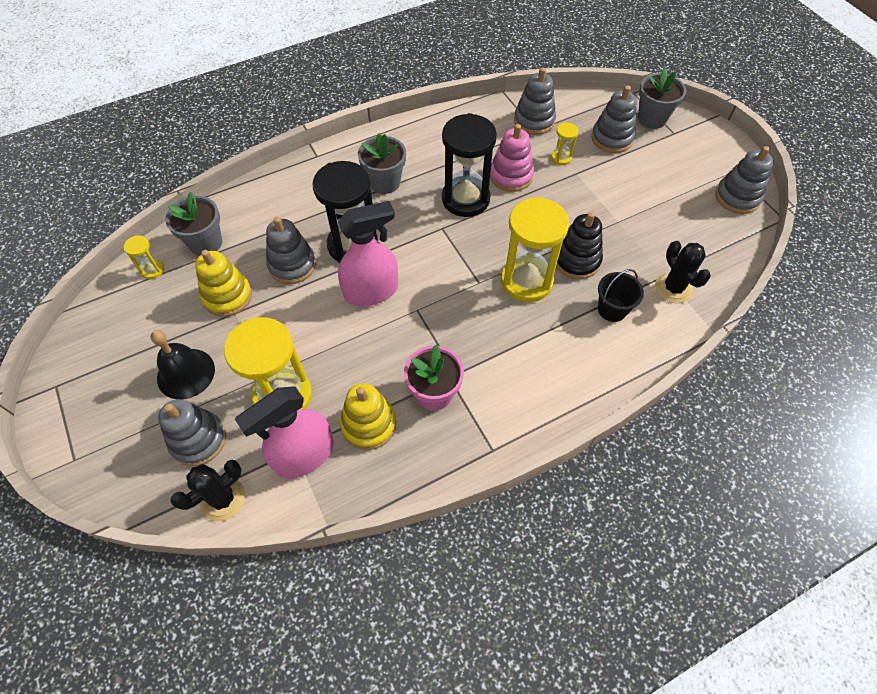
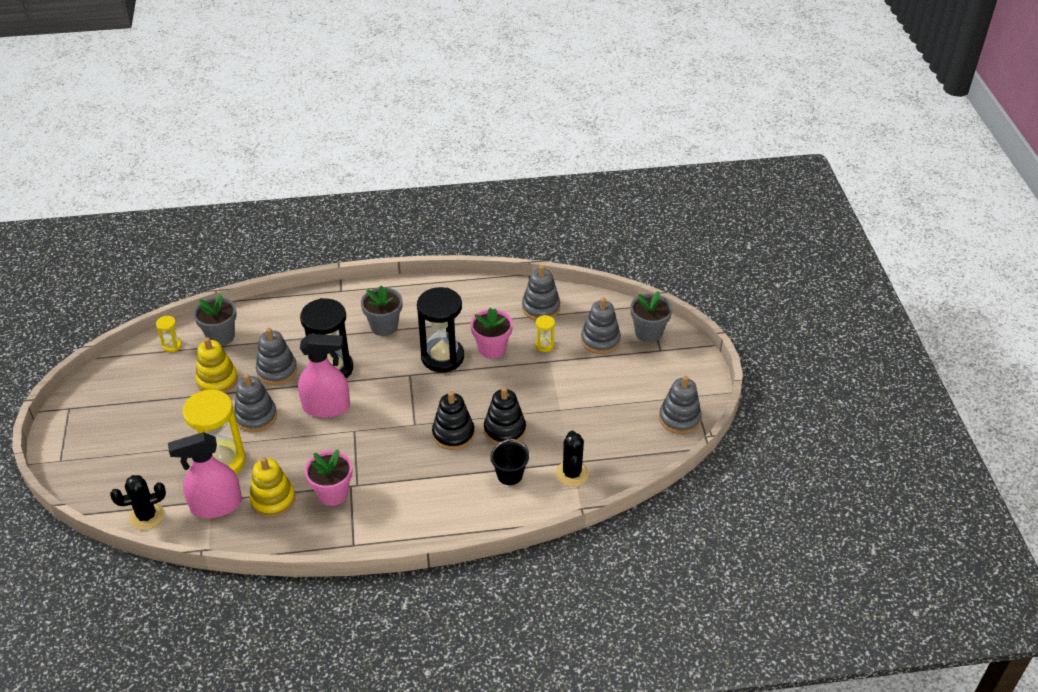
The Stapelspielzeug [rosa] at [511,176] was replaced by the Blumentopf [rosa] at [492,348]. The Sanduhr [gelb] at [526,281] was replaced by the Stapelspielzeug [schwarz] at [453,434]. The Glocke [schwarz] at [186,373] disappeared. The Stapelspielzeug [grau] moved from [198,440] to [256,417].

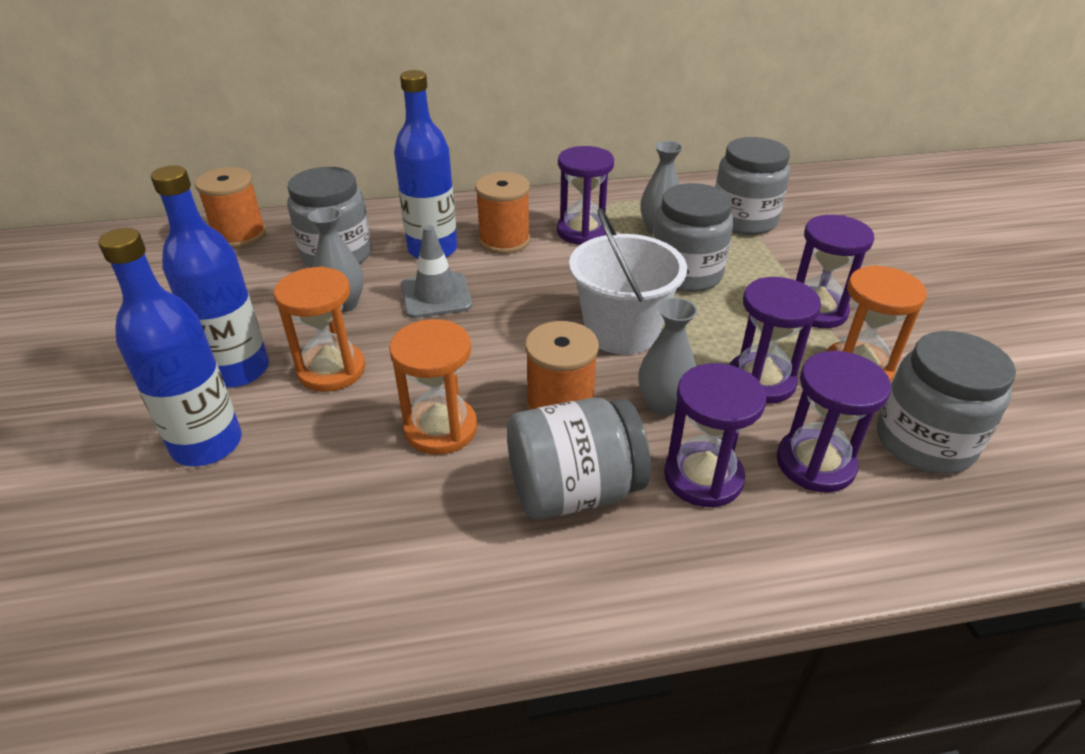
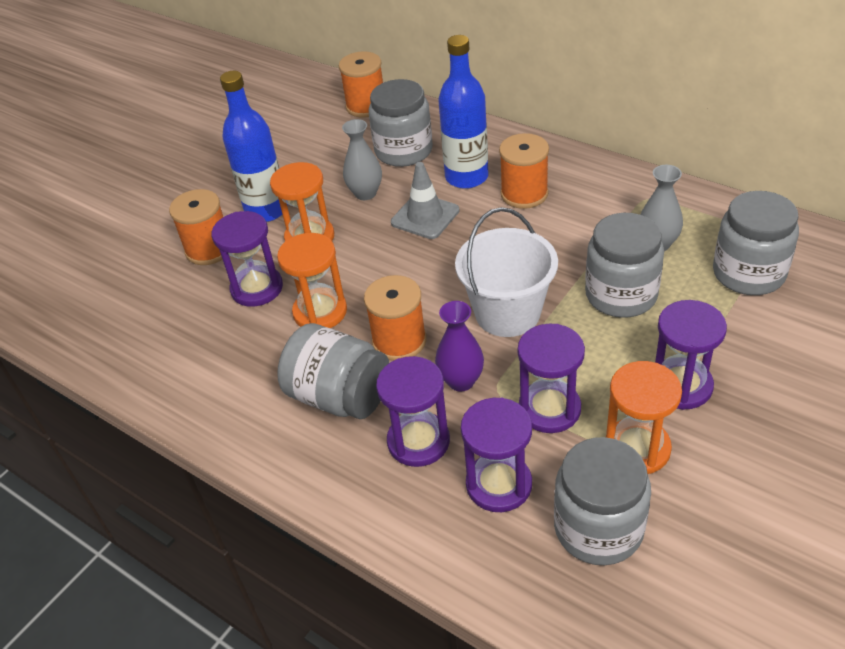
The Sanduhr [lila] moved from [583,232] to [257,288]. The Flasche [blau] at [207,444] was replaced by the Garnrolle [orange] at [209,249]. The Vase [grau] at [663,404] became the Vase [lila] at [461,381].

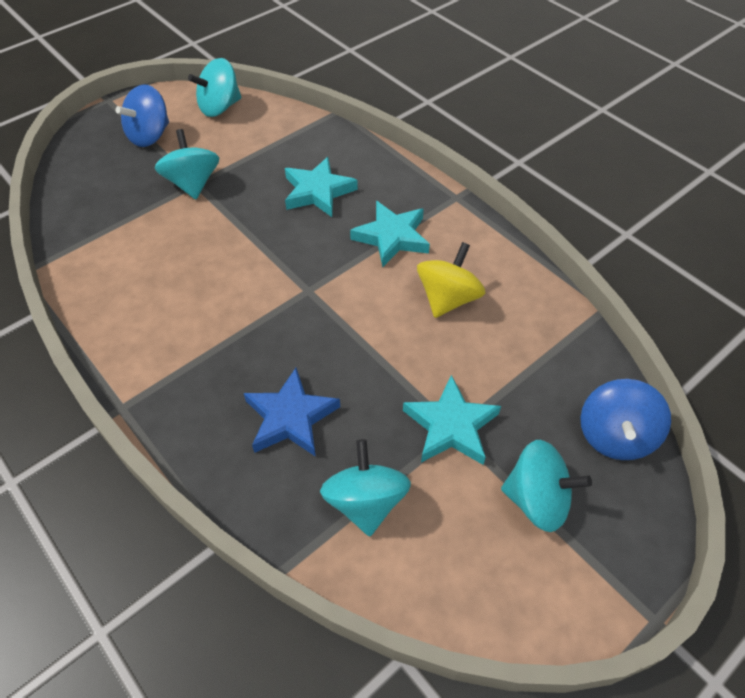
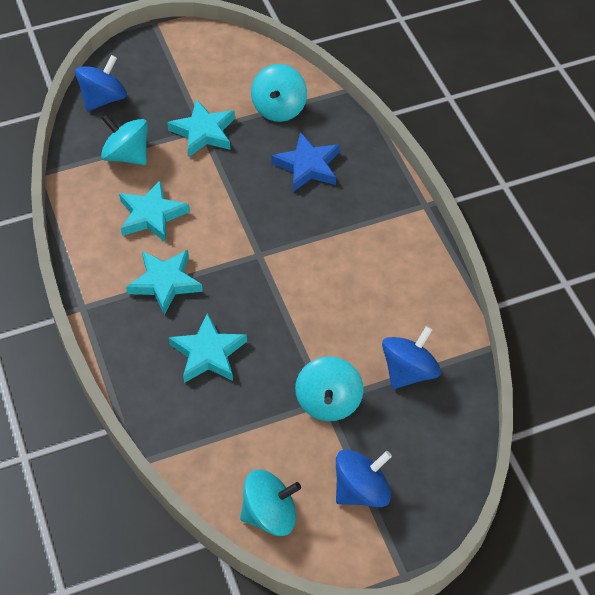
The Kreisel [gelb] at [448,298] was replaced by the Stern [türkis] at [151,215]. The Kreisel [türkis] moved from [537,499] to [127,155]. The Kreisel [blau] at [409,372] appeared.

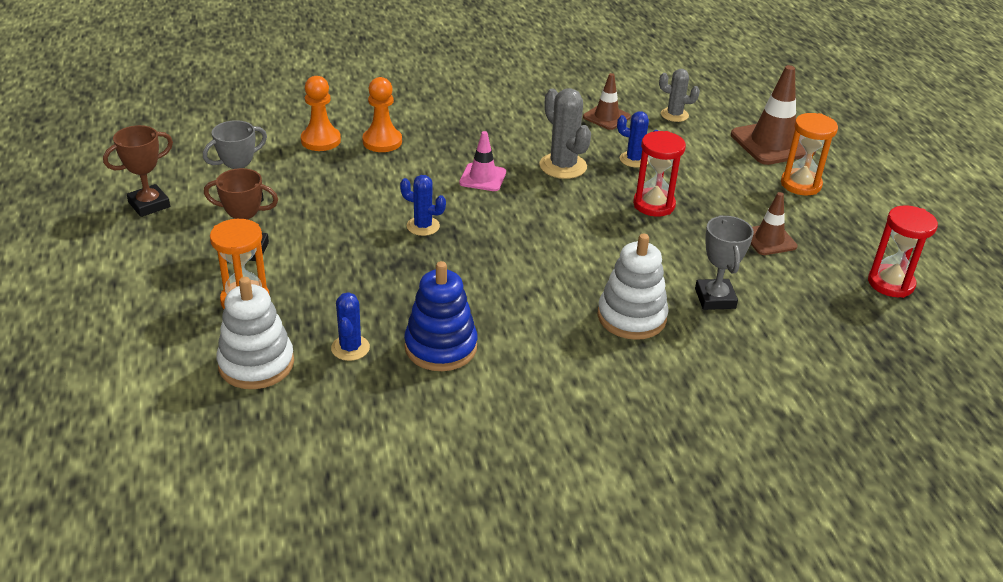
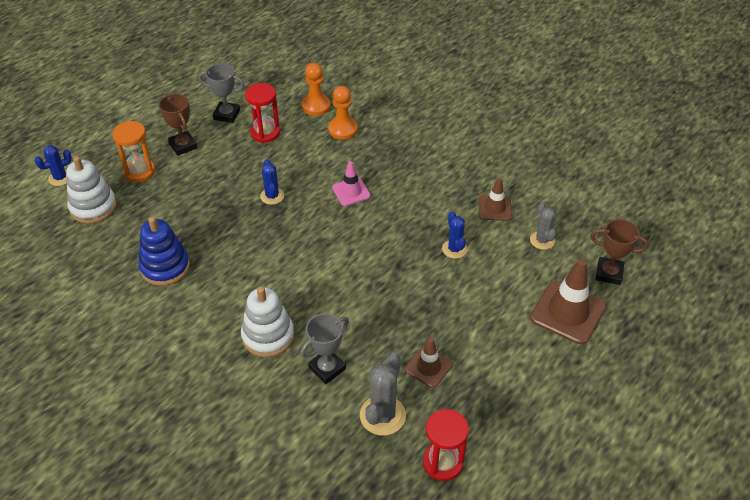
The Kaktus [grau] moved from [563,166] to [382,415]. The Sanduhr [orange] at [800,184] disappeared. The Pokal [braun] moved from [149,205] to [609,273]. The Sanduhr [rot] moved from [654,205] to [265,133]. The Kaktus [blau] moved from [350,348] to [60,178].

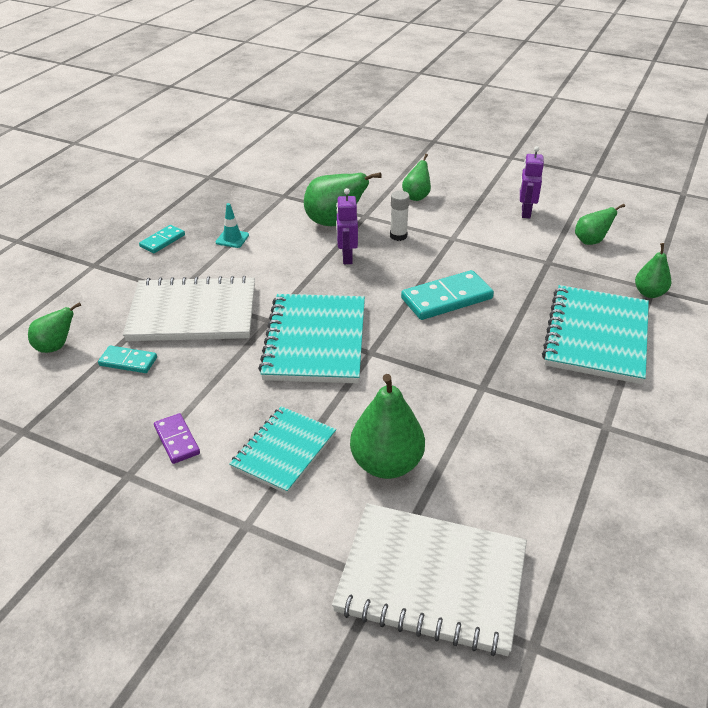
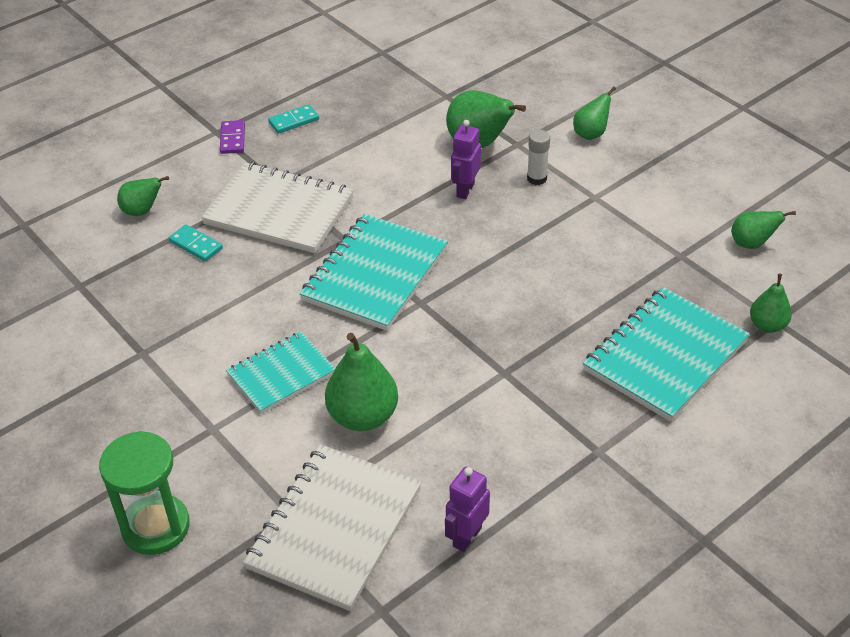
The Roboter [lila] moved from [525,212] to [466,537]. The Leitkegel [türkis] at [232,239] disappeared. The Dominostein [türkis] at [447,299] disappeared. The Dominostein [lila] moved from [177,440] to [233,139]. The Notizbuch [weiß] at [431,580] turned 75 degrees clockwise. The Sanduhr [grün] at [156,527] appeared.

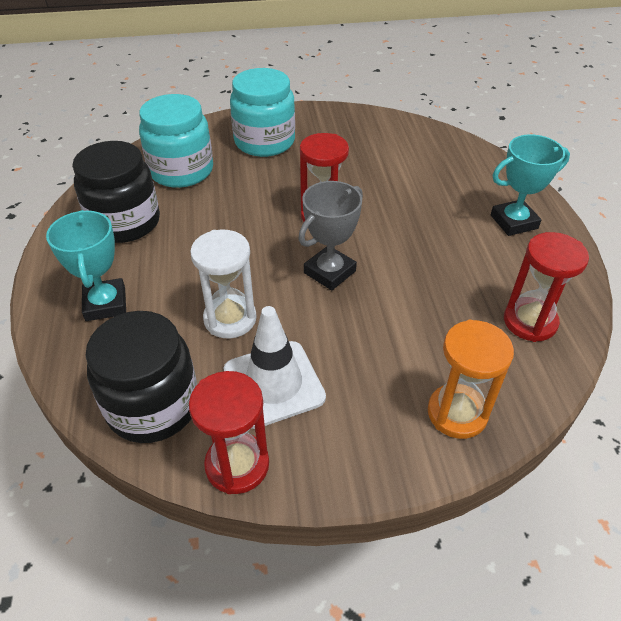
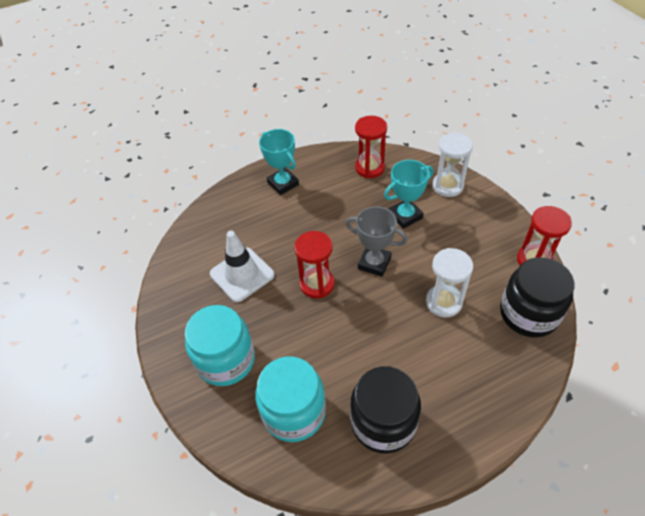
The Pokal [türkis] moved from [105,304] to [405,216]. The Leitkegel [weiß] moved from [273,384] to [242,274]. The Sanduhr [orange] at [457,413] became the Sanduhr [weiß] at [447,186].

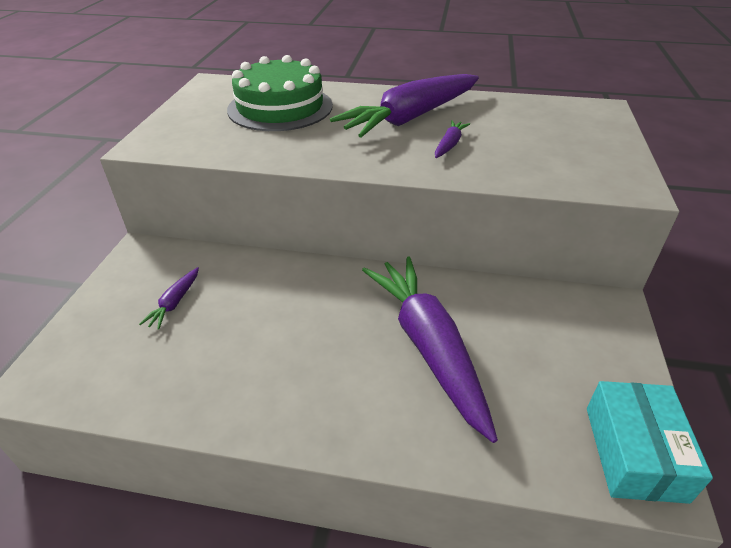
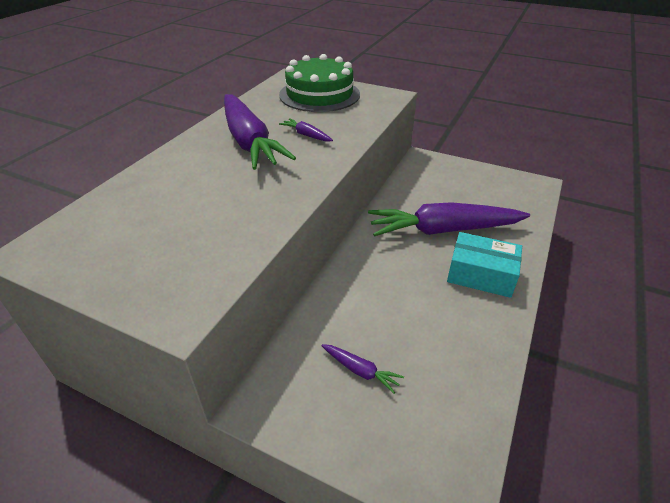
The Kuchen [grün] moved from [280,107] to [319,94]. The Schachtel [türkis] moved from [634,452] to [481,274].

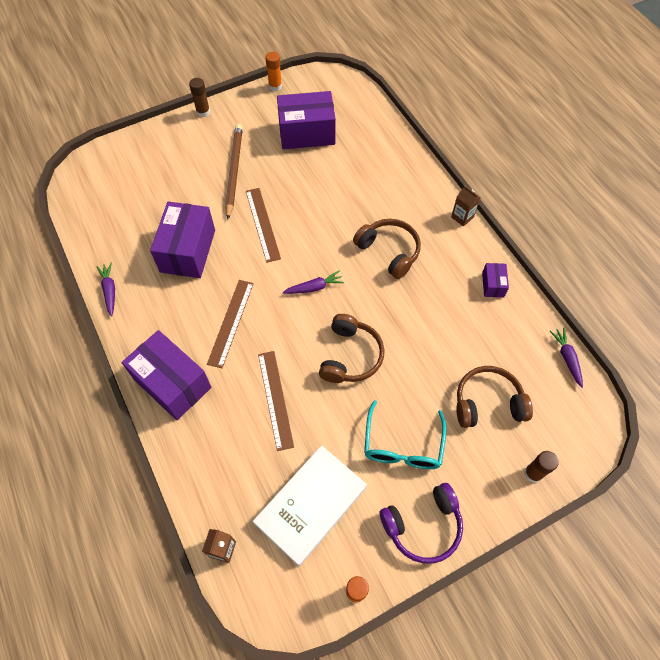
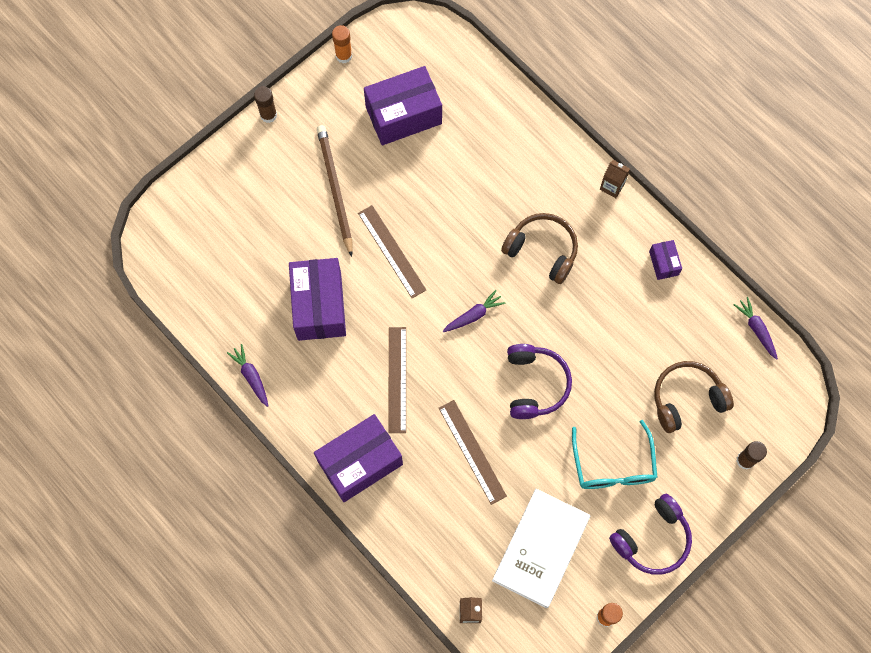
The Kopfhörer [braun] at [350,356] became the Kopfhörer [lila] at [535,384]. The Schachtel [lila] at [172,383] turned 60 degrees counterclockwise.

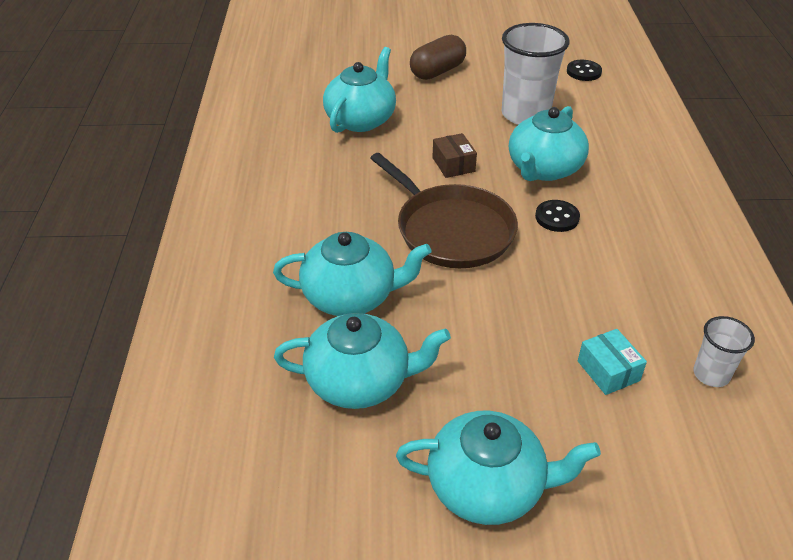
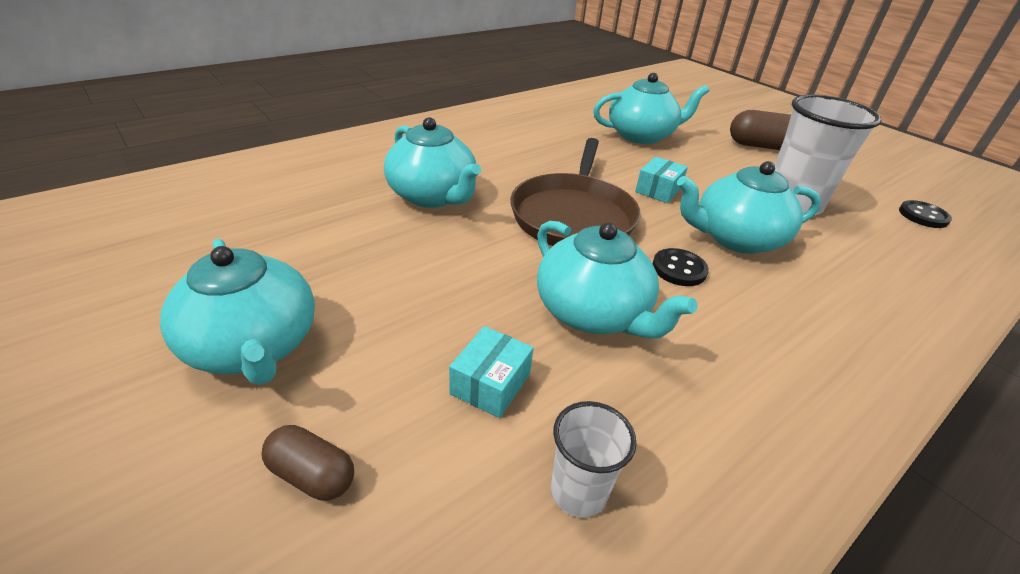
The Schachtel [braun] at [453,164] became the Schachtel [türkis] at [658,190]. The Teekanne [türkis] moved from [360,381] to [593,313]. The Kapsel [braun] at [312,475] appeared.

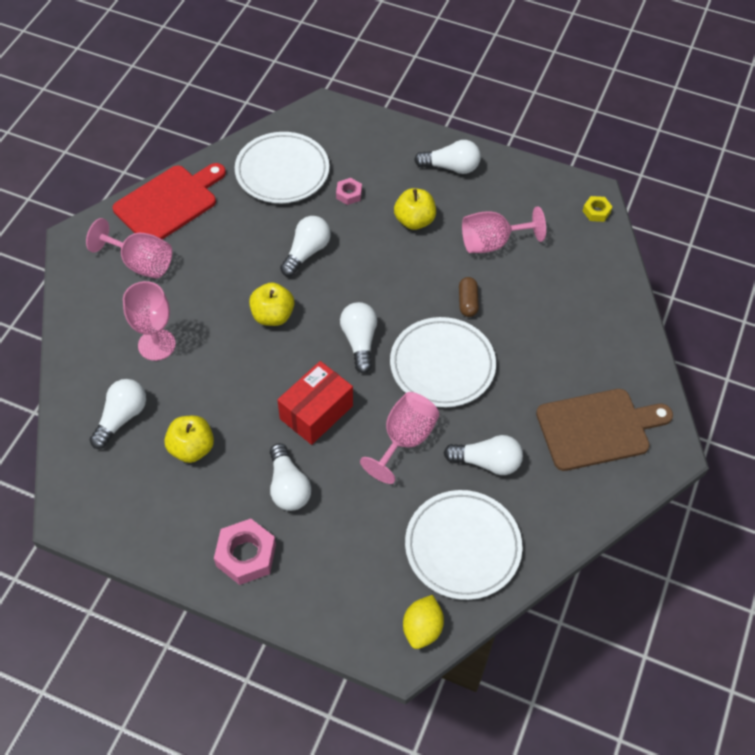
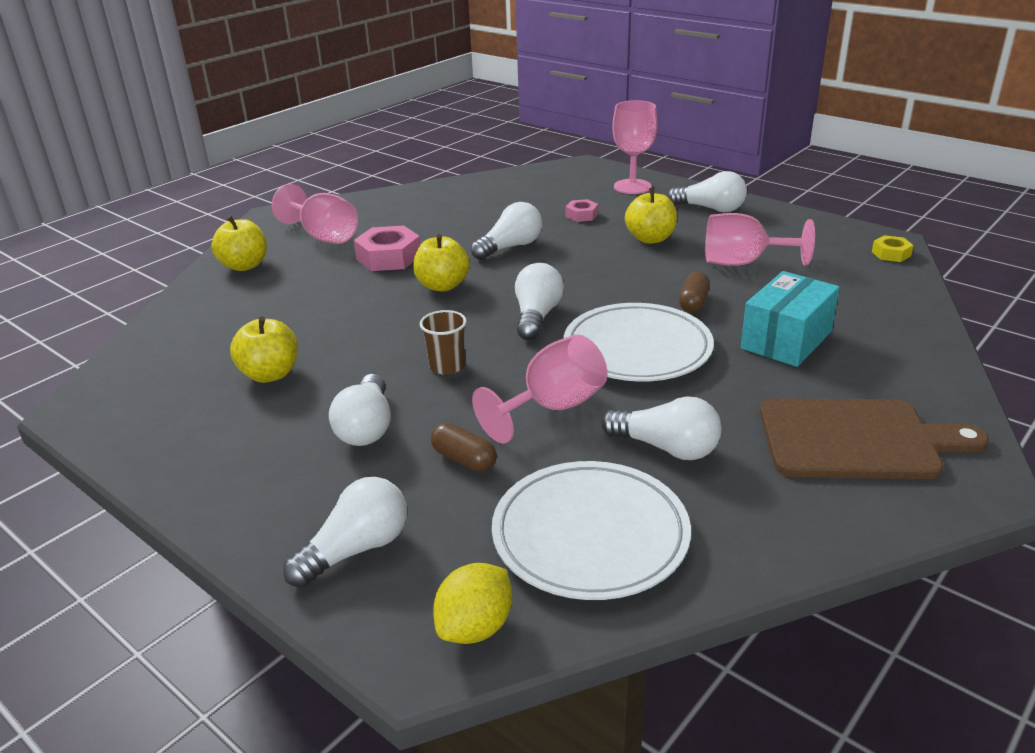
The Teller [weiß] at [282,171] disappeared. The Schneidebrett [rot] at [169,202] disappeared. The Kelch [rosa] moved from [156,345] to [632,187]. The Schachtel [rot] at [316,412] was replaced by the Becher [braun] at [447,366]. The Glühbirne [weiß] moved from [122,418] to [356,550]. The Sechskantmutter [rosa] moved from [246,555] to [389,257]. The Apfel [gelb] at [244,266] appeared. The Schachtel [türkis] at [786,340] appeared. The Kapsel [braun] at [464,460] appeared.

